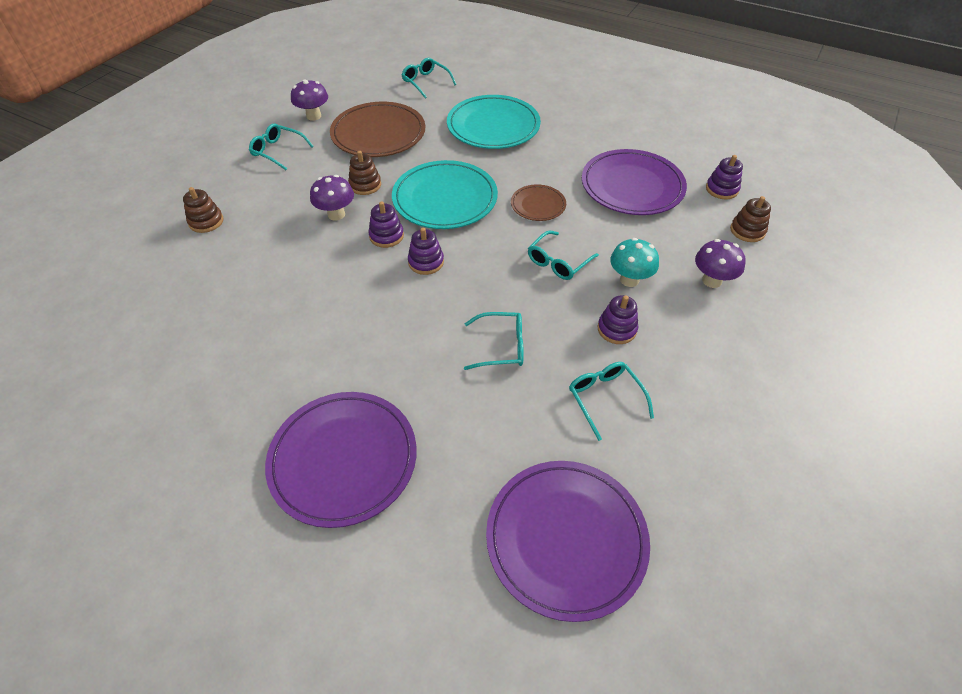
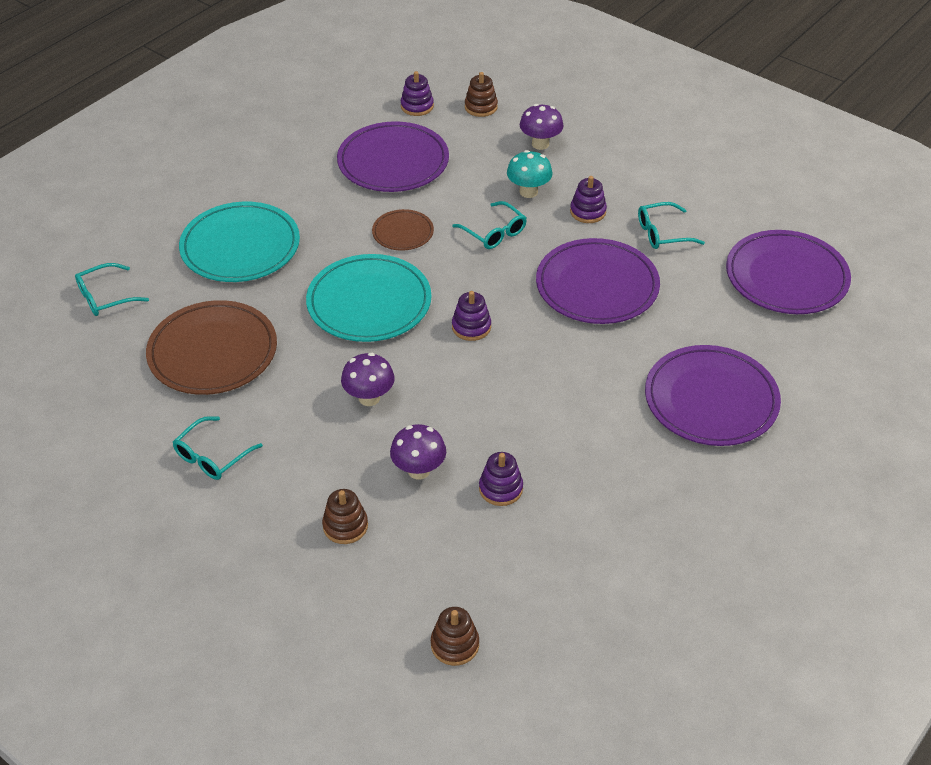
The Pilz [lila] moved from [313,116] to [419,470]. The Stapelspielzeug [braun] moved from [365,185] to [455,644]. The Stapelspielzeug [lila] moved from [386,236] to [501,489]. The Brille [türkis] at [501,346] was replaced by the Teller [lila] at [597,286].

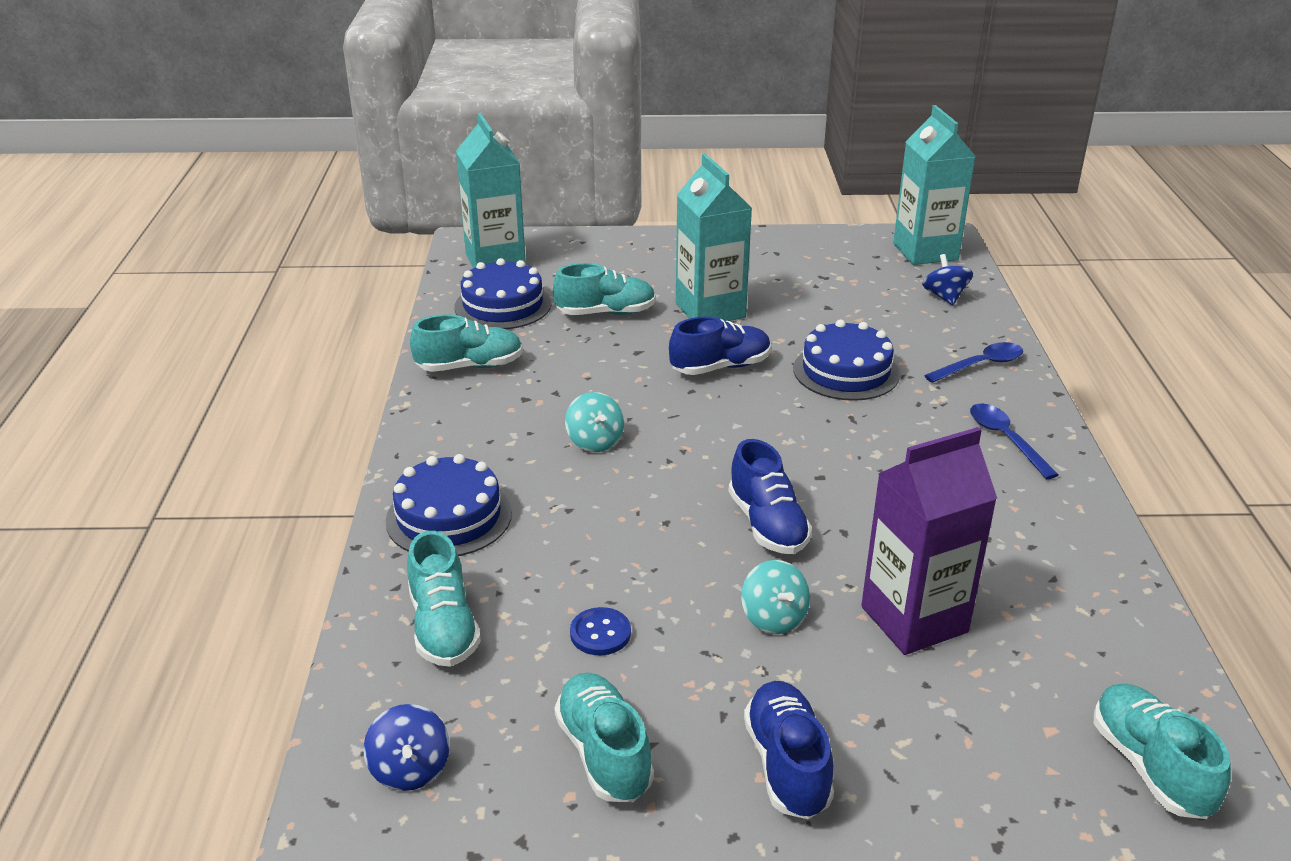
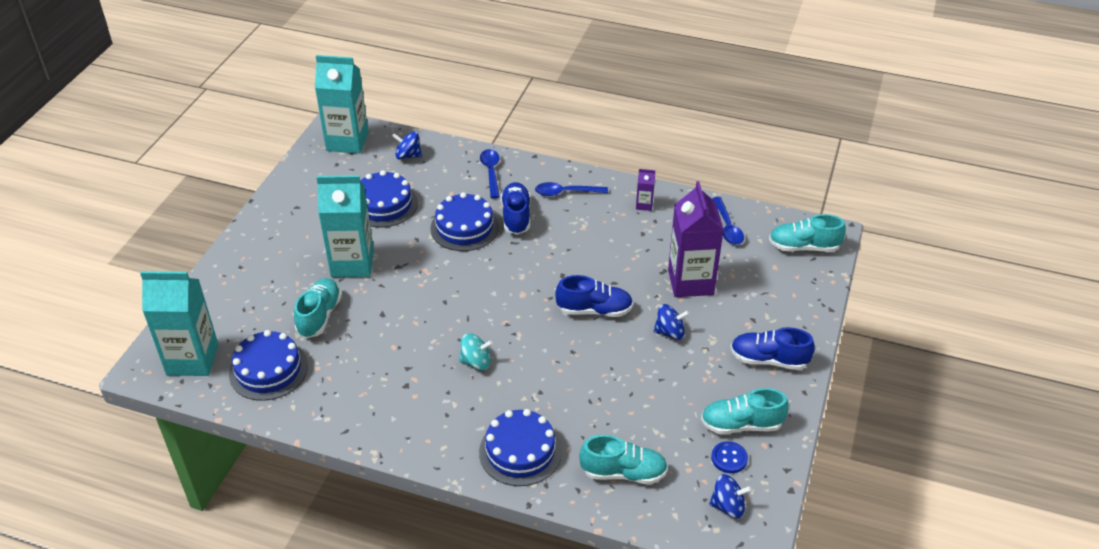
The Schuh [türkis] at [470,366] disappeared. The Schuh [blau] moved from [720,367] to [516,217]. The Kreisel [türkis] at [773,618] became the Kreisel [blau] at [670,332]. The Knopf [blau] moved from [600,633] to [729,458]. The Getränkekarton [lila] at [644,205] appeared. The Kuchen [blau] at [384,205] appeared. The Löffel [blau] at [727,227] appeared.

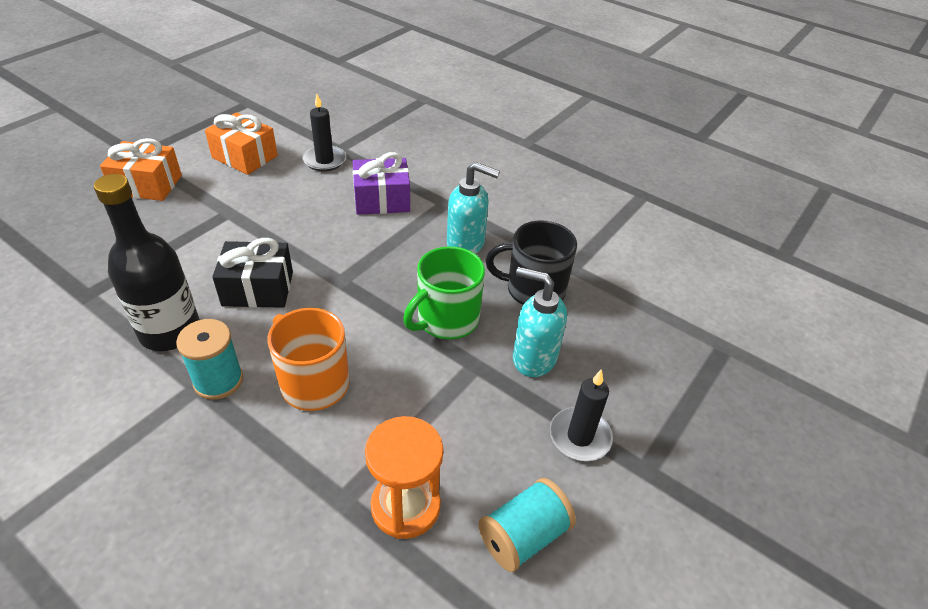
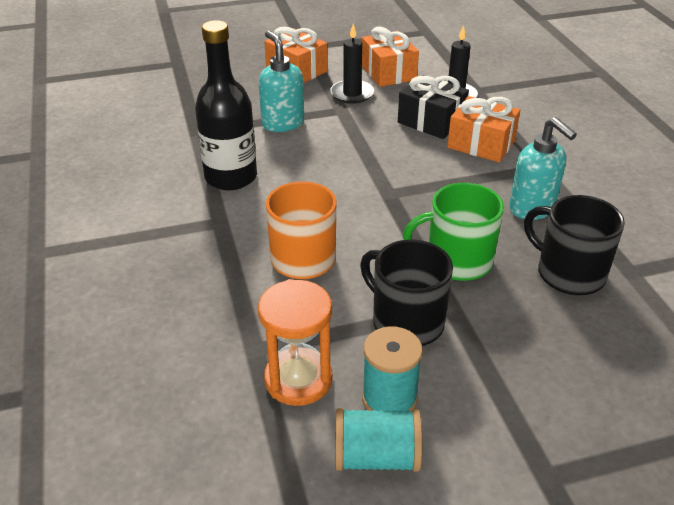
The Geschenk [lila] at [382,200] became the Geschenk [orange] at [481,144]. The Geschenk [schwarz] moved from [258,289] to [431,121]. The Seifenspender [türkis] moved from [533,358] to [282,123]. The Garnrolle [türkis] moved from [218,380] to [389,398]. The Kerze [schwarz] moved from [579,437] to [352,94]. The Tasse [schwarz] at [406,322] appeared.

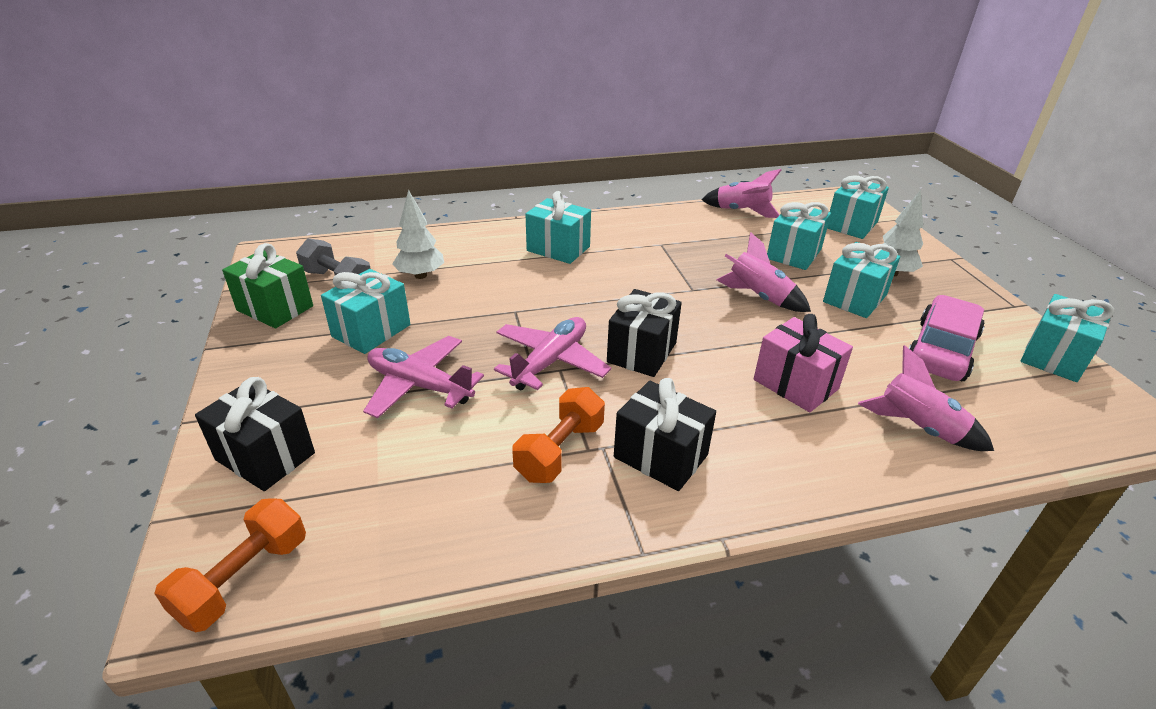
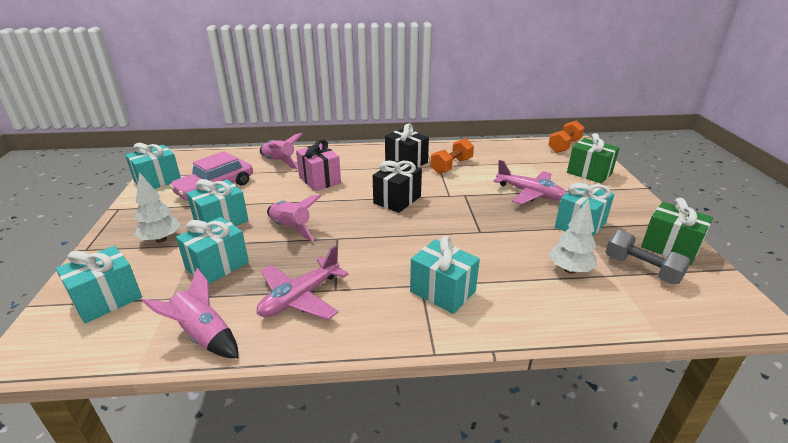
The Flugzeug [rosa] moved from [550,362] to [300,297]. The Geschenk [schwarz] at [265,456] became the Geschenk [grün] at [589,173].

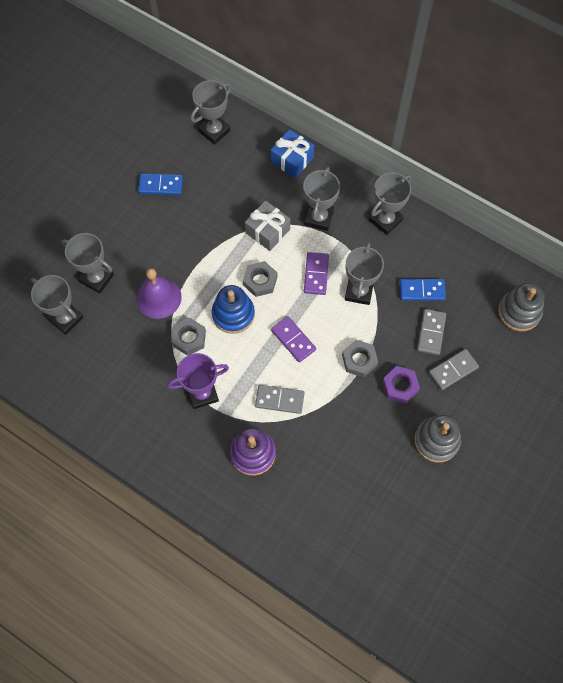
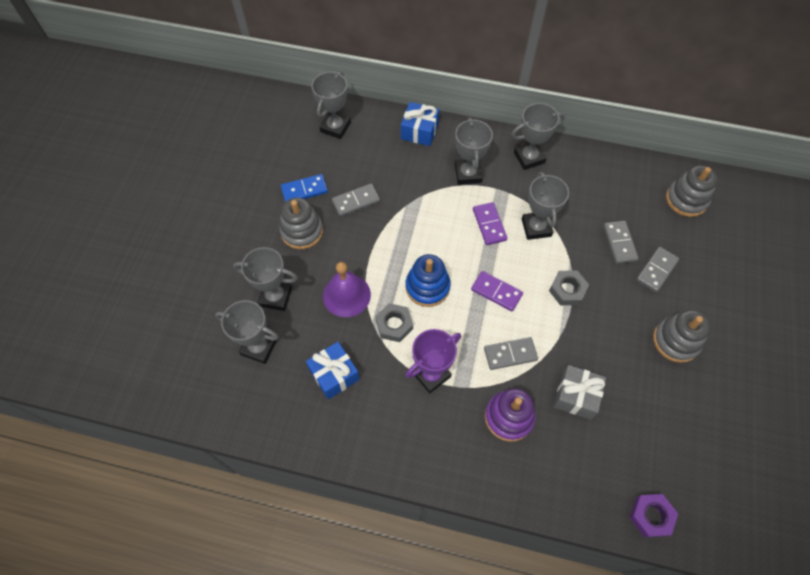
The Pokal [grau] at [385,220] turned 45 degrees clockwise. The Geschenk [grau] moved from [267,231] to [576,396]. The Sechskantmutter [grau] at [260,281] disappeared. The Dominostein [blau] at [422,290] disappeared. The Sechskantmutter [lila] moved from [400,386] to [651,516]. The Dominostein [grau] at [356,201] appeared. The Stapelspielzeug [grau] at [302,231] appeared. The Geschenk [blau] at [334,374] appeared.

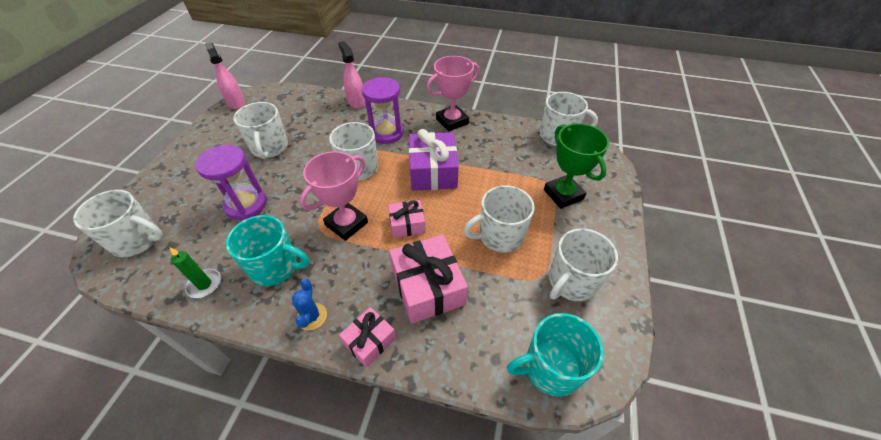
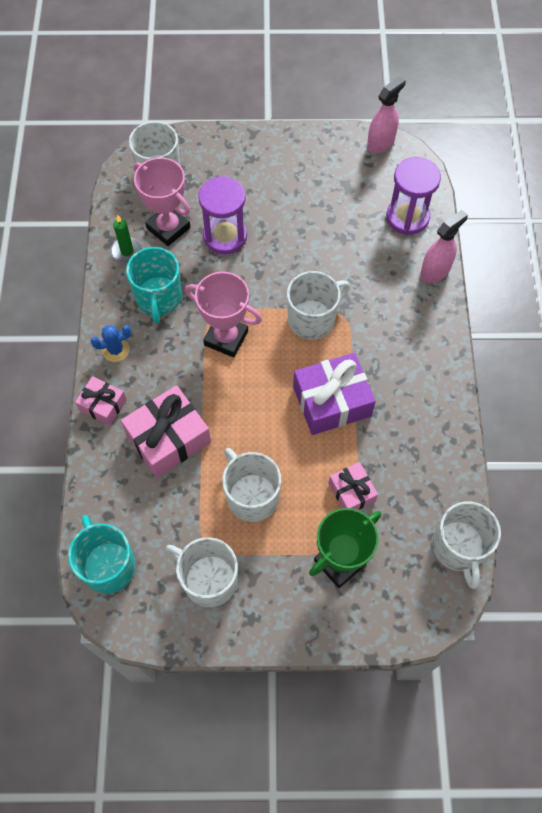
The Pokal [rosa] moved from [452,121] to [168,228]. The Sanduhr [lila] moved from [386,133] to [407,217]. The Tasse [weiß] at [270,148] disappeared. The Geschenk [rosa] moved from [407,224] to [351,492].

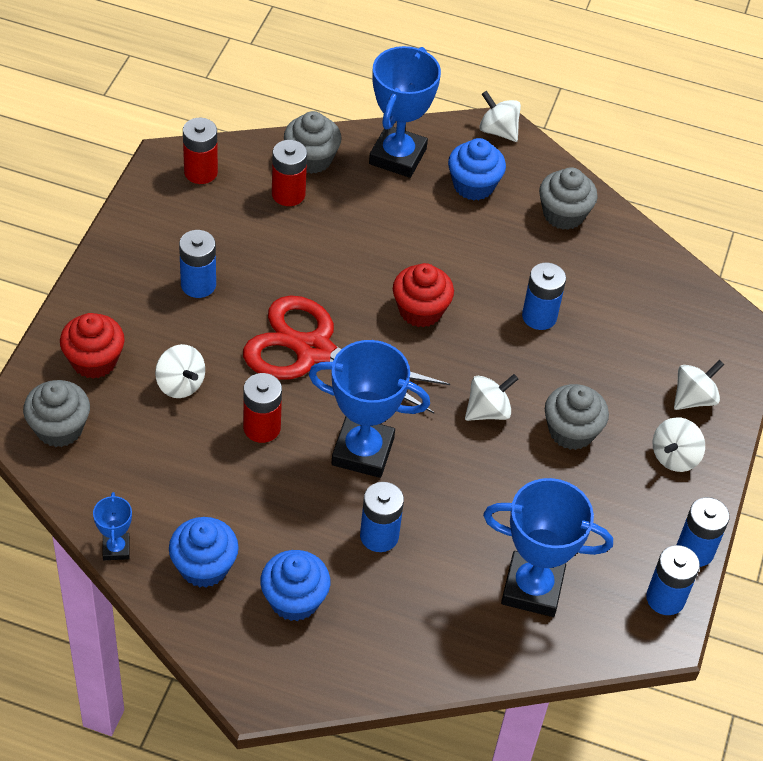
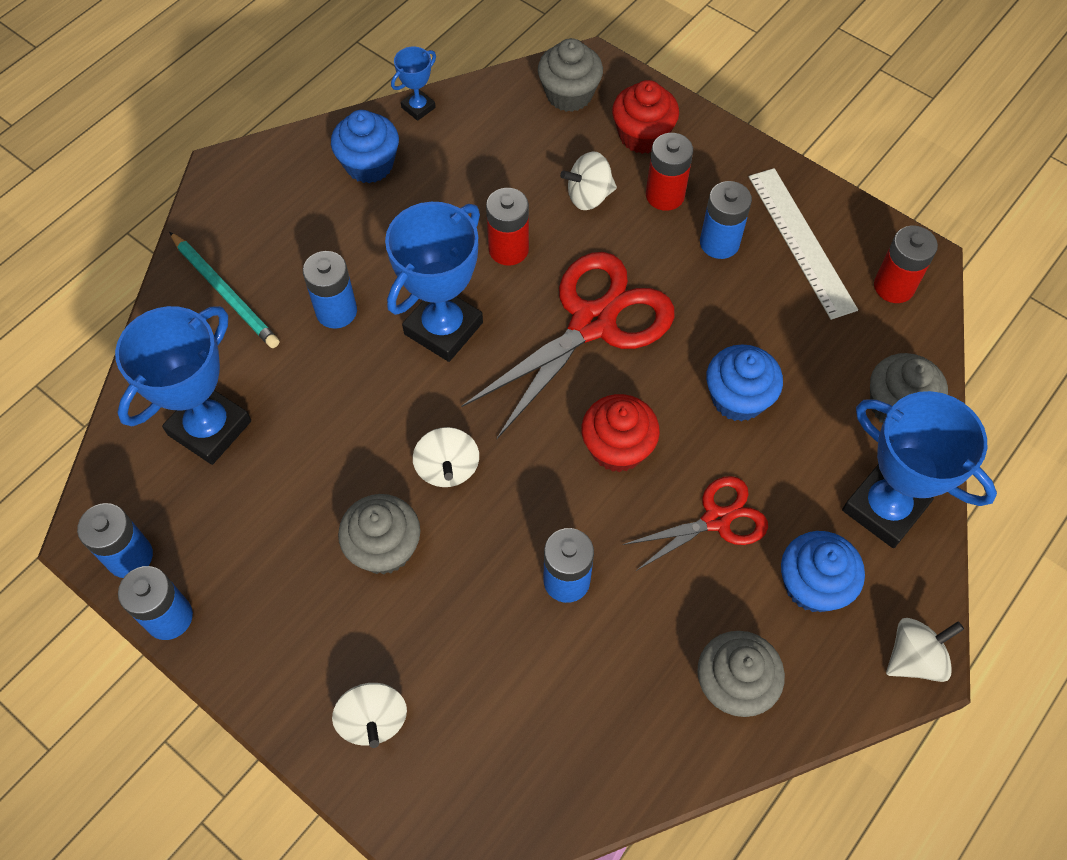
The Batterie [rot] moved from [288,194] to [665,195]. The Kreisel [weiß] at [674,457] disappeared. The Pokal [blau] at [116,548] turned 60 degrees counterclockwise. The Muffin [blau] moved from [294,600] to [738,398]. The Lineal [weiß] at [801,241] appeared. The Bleistift [türkis] at [225,292] appeared. The Schere [rot] at [717,519] appeared.

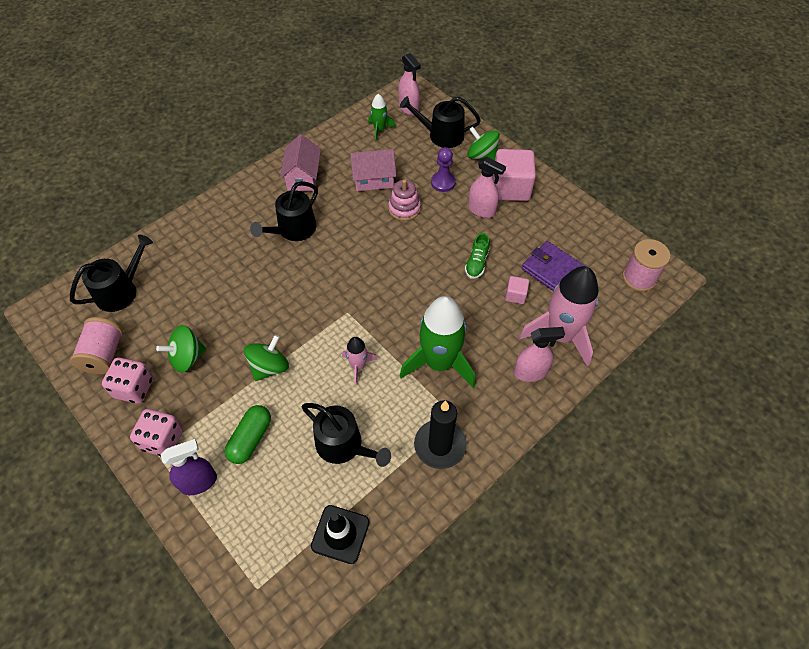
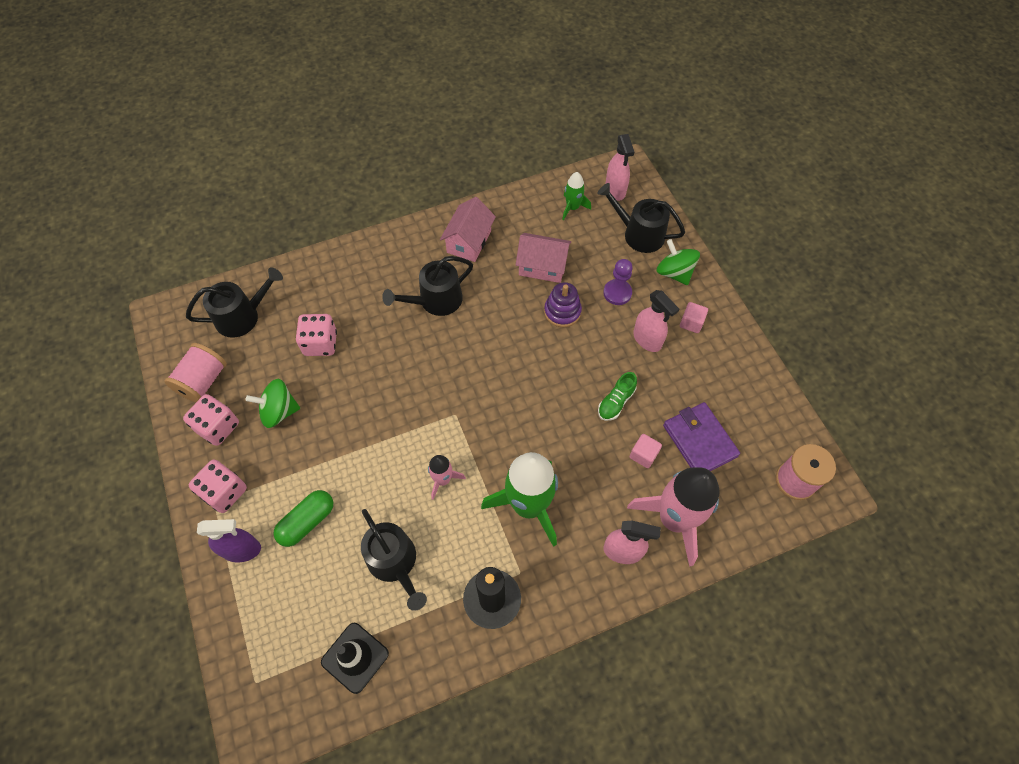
The Kubus [rosa] at [510,188] changed to 0.47 times the size. The Stapelspielzeug [rosa] at [404,208] became the Stapelspielzeug [lila] at [562,312]. The Kreisel [grün] at [269,367] disappeared. The Spielwürfel [rosa] at [320,343] appeared.

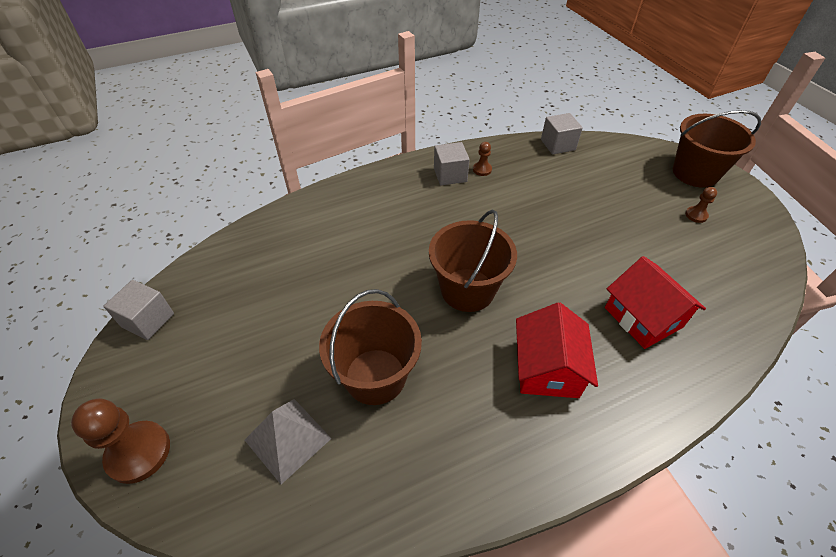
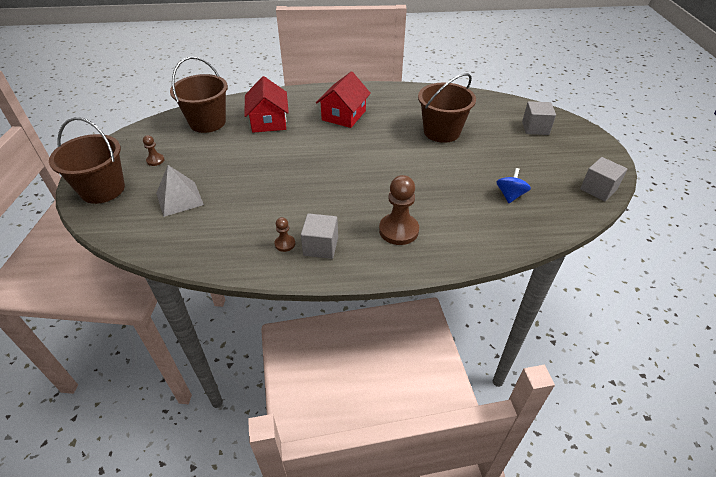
The Kubus [grau] moved from [558,145] to [535,128]. The Eimer [braun] moved from [467,290] to [207,122]. The Bauer [braun] moved from [139,452] to [398,230]. The Pyramide [grau] moved from [287,439] to [179,198]. The Kreisel [blau] at [510,195] appeared.

